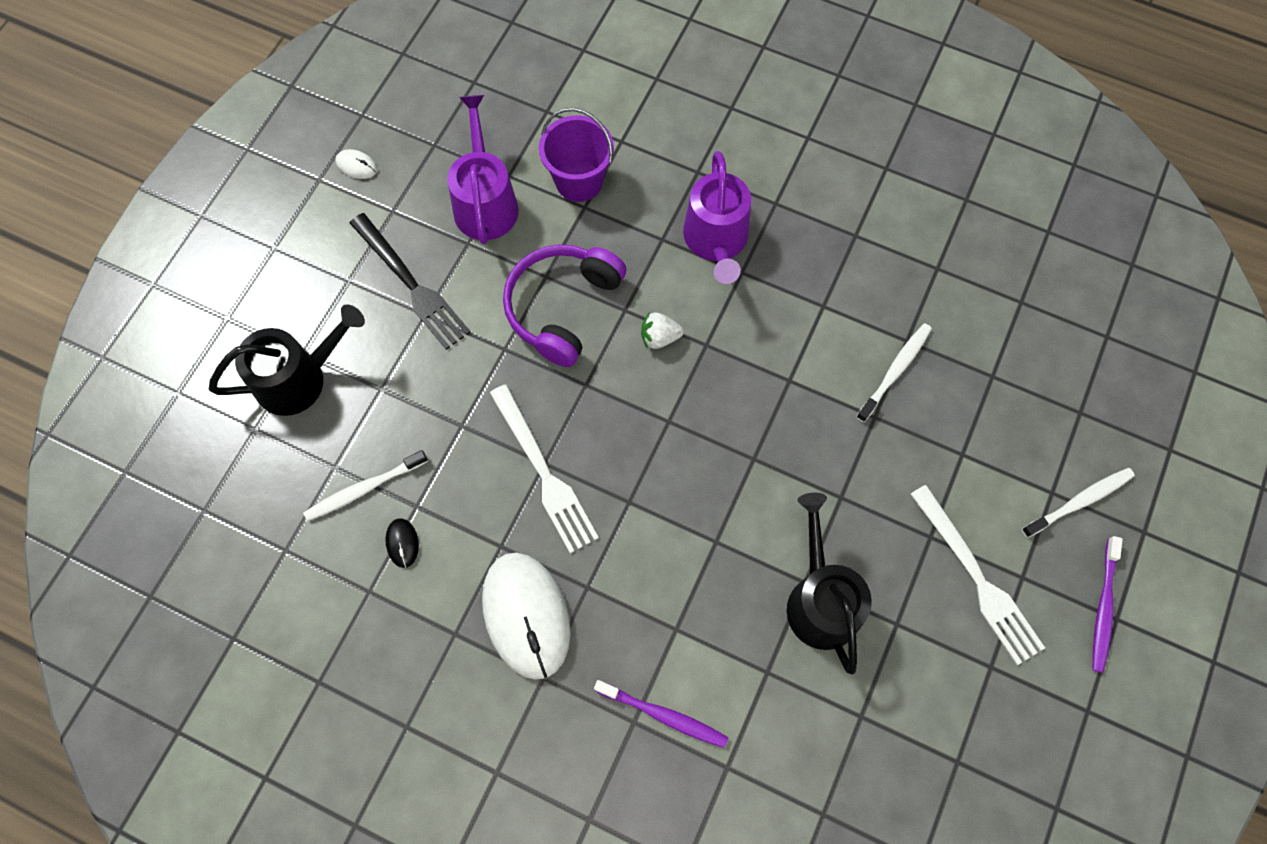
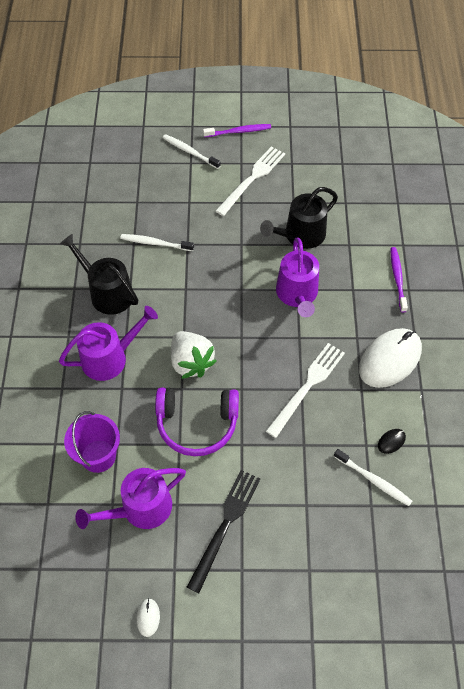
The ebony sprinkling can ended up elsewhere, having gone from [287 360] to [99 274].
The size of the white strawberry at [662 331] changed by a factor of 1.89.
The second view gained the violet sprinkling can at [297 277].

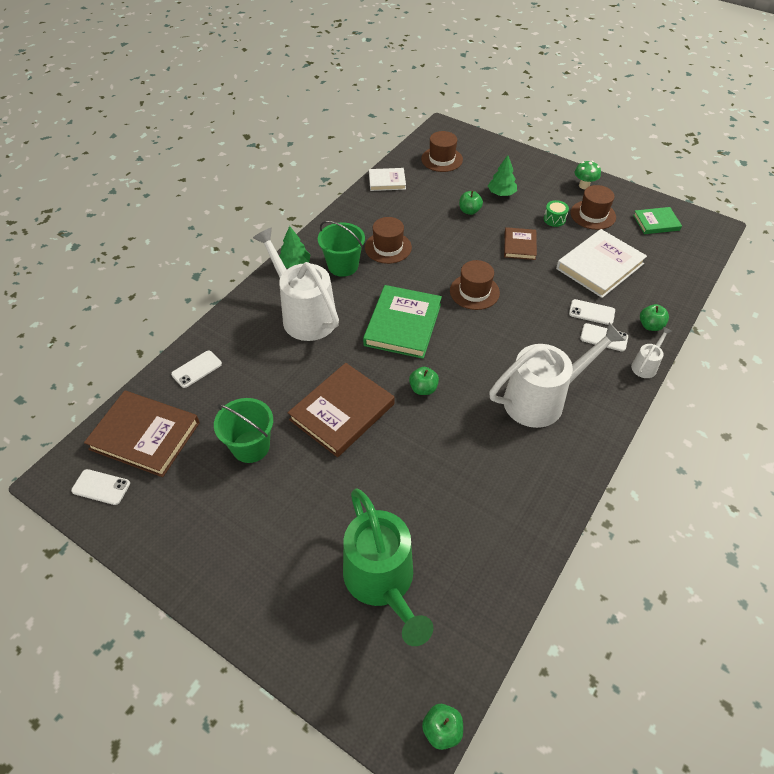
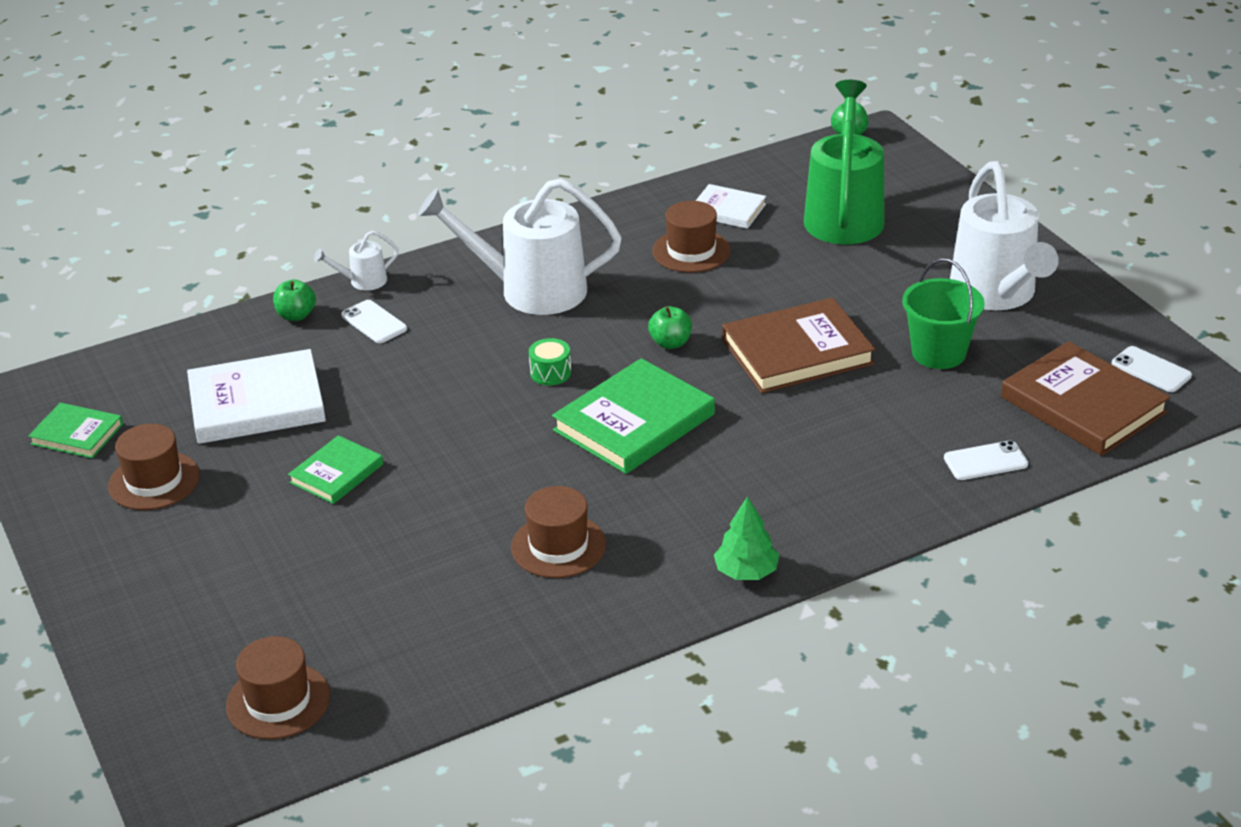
The white sprinkling can ended up elsewhere, having gone from [296 284] to [1004 235].
The second view lost the emerald sand bucket at [341 249].
The white hardback ended up elsewhere, having gone from [387 179] to [731 206].
The brown hat ended up elsewhere, having gone from [475 285] to [692 237].
The second view lost the emerald toy apple at [471 203].
The second view lost the emerald toy tree at [502 175].
What was the brown hardback at [520 243] turned into the emerald hardback at [335 469].
The emerald toy drum ended up elsewhere, having gone from [556 213] to [550 361].
The second view lost the white mobile phone at [592 312].
The second view lost the emerald mushroom at [588 175].

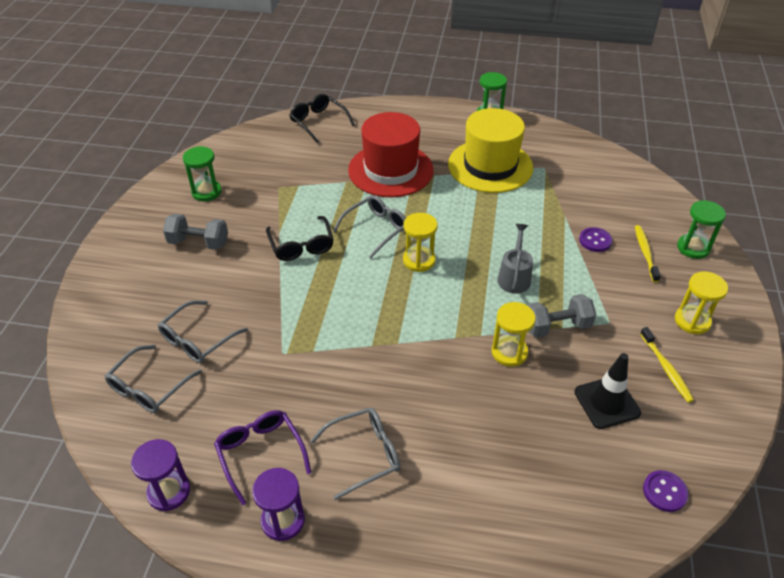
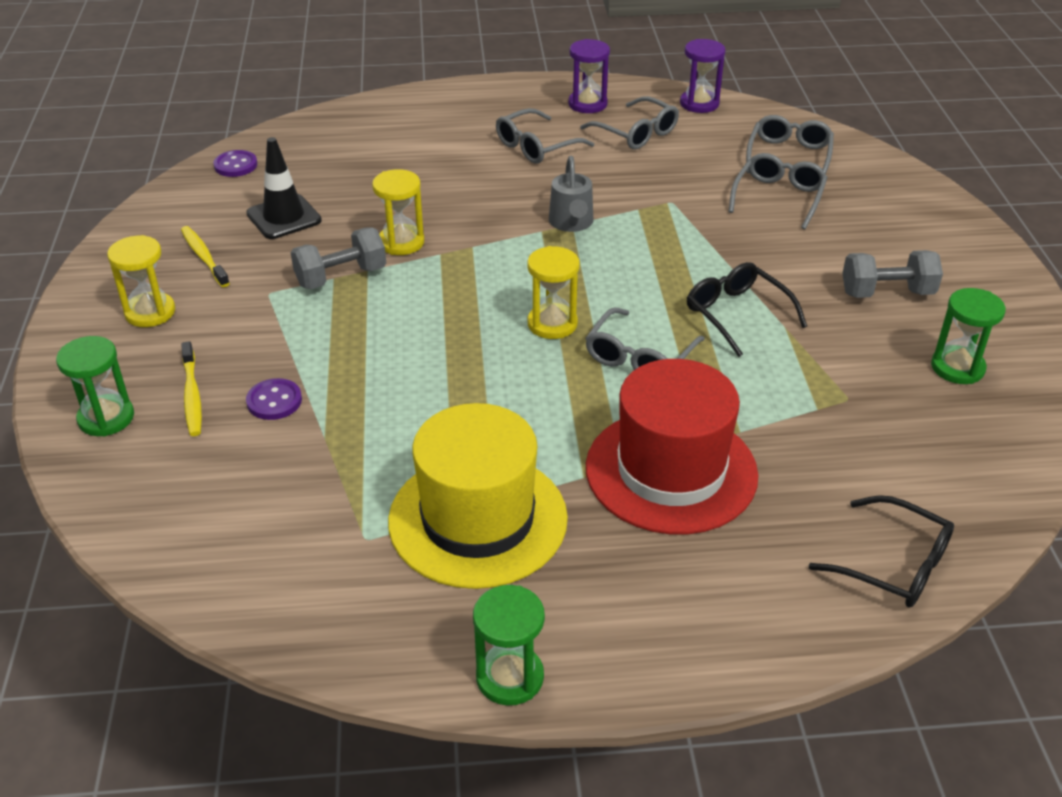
What was the violet eyeglasses at [262 457] turned into the gray eyeglasses at [629 122].
The gray sprinkling can ended up elsewhere, having gone from [515 259] to [571 194].

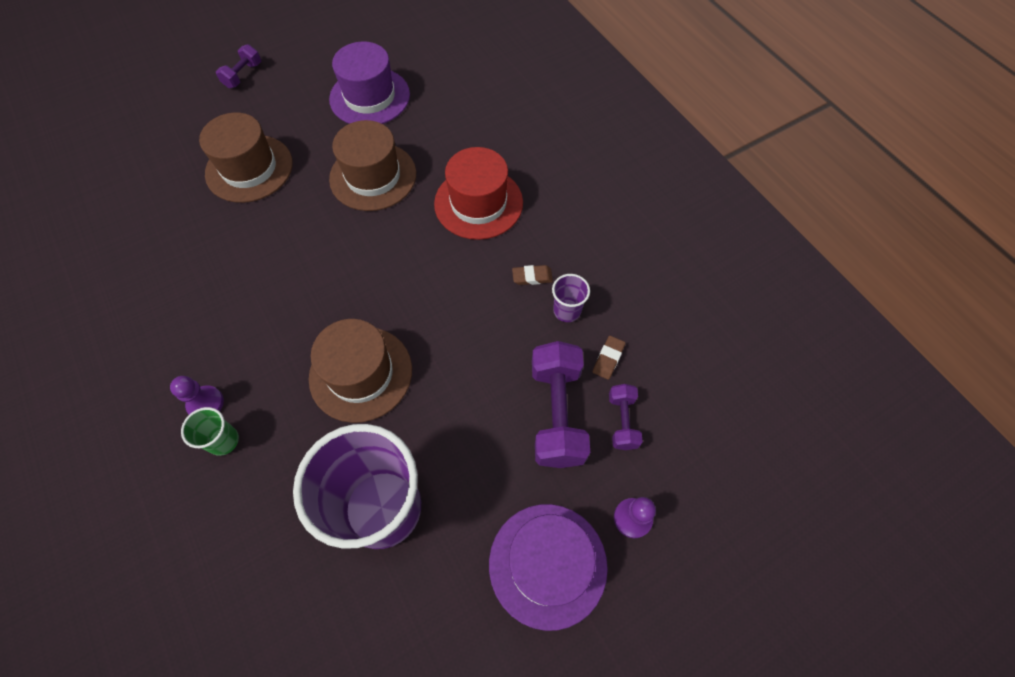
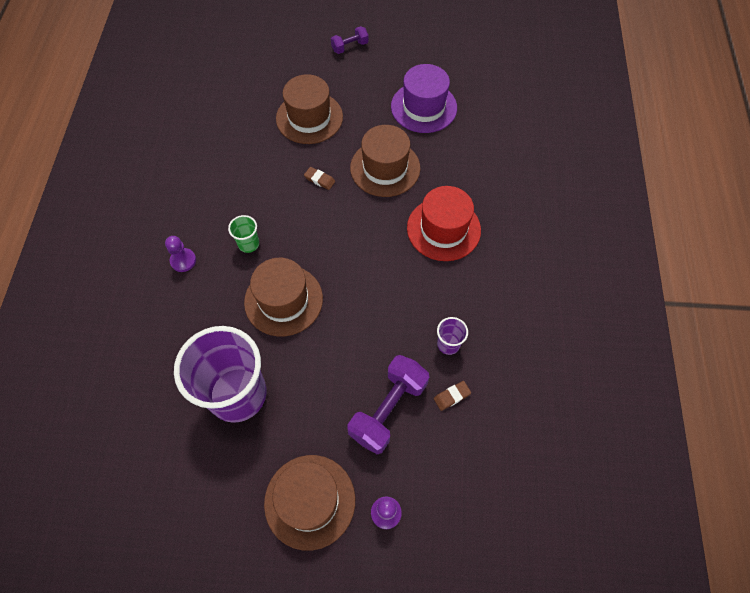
The emerald beaker ended up elsewhere, having gone from [210 431] to [243 234].
What was the violet hat at [548 567] turned into the brown hat at [309 503].
The brown gum eraser ended up elsewhere, having gone from [532 275] to [319 178].
The second view lost the violet dumbbell at [626 417].

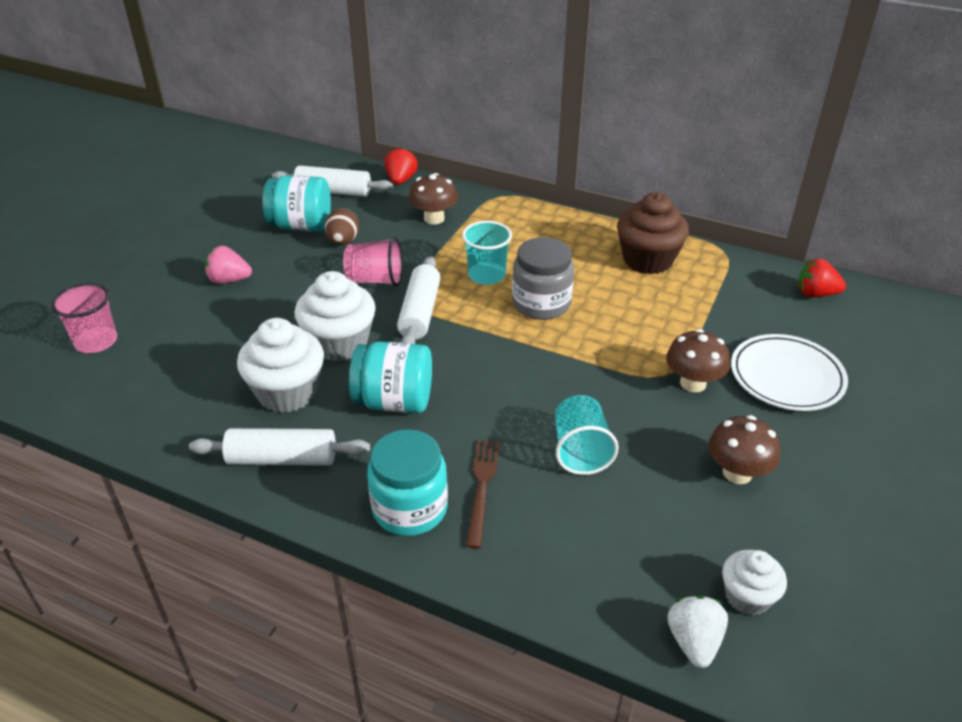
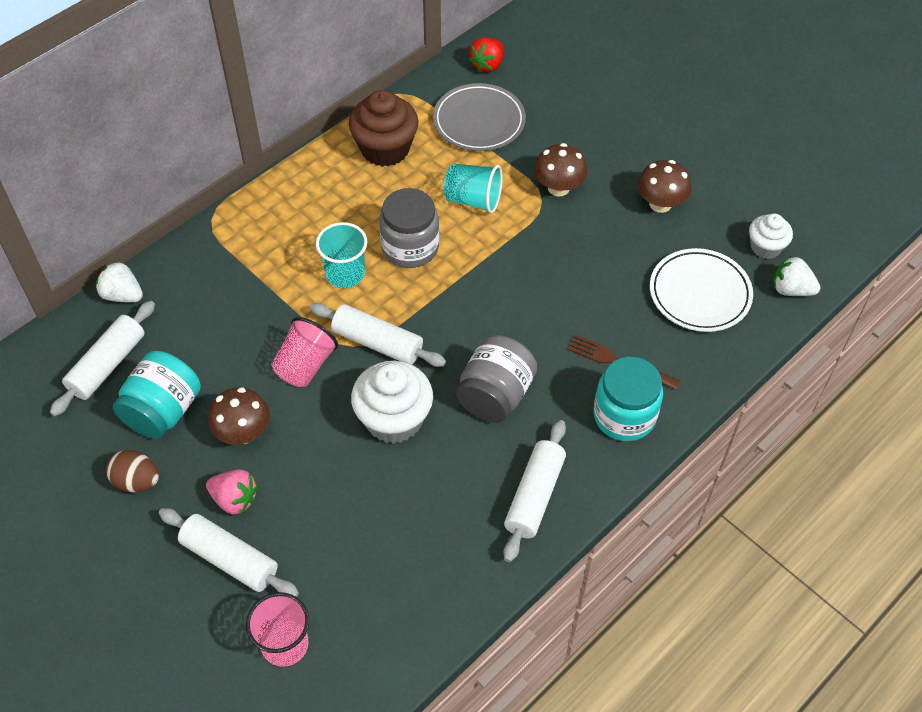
The rose-pink strawberry at [228 265] ended up facing another way, 90 degrees counterclockwise from before.
The second view lost the white muffin at [280 365].
The brown toy egg ended up elsewhere, having gone from [342 226] to [132 471].
What was the turquoise jam jar at [390 377] turned into the gray jam jar at [496 379].
What was the red strawberry at [401 166] turned into the white strawberry at [119 281].
The brown mushroom ended up elsewhere, having gone from [433 198] to [239 416].
The turquoise beaker ended up elsewhere, having gone from [587 435] to [473 188].
The white plate ended up elsewhere, having gone from [789 372] to [701 290].
The second view gained the white rolling pin at [229 552].
The second view gained the gray plate at [479 117].

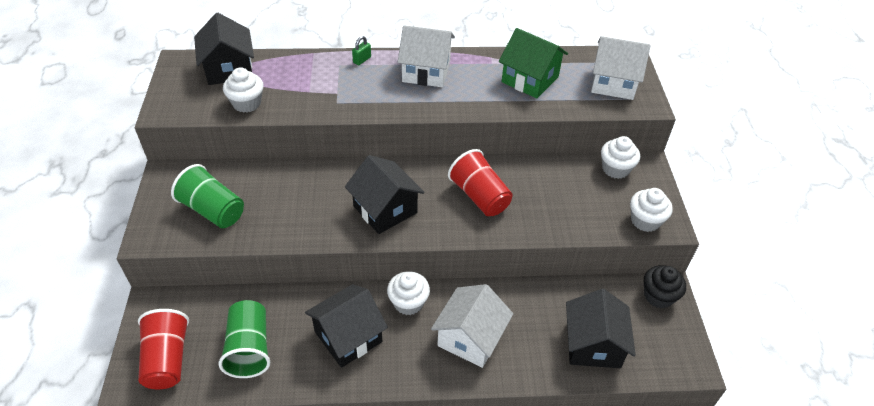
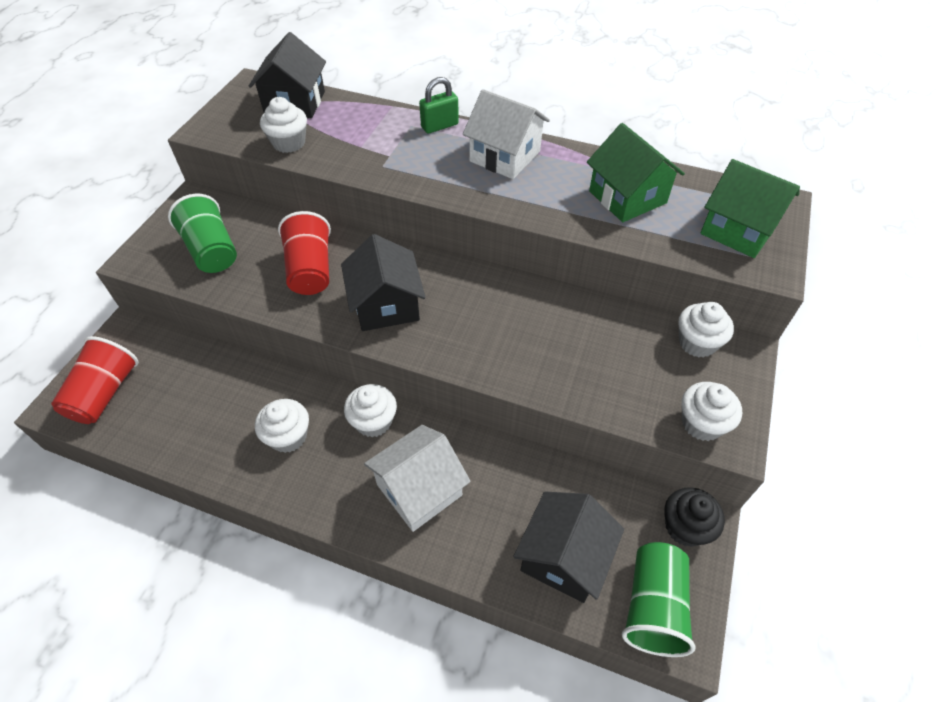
The emerald beaker ended up elsewhere, having gone from [244 339] to [659 599].
Where the ebony cottage stood at [346 326], the white muffin came to stand at [282 426].
The size of the emerald padlock at [361 50] changed by a factor of 1.54.
The red beaker ended up elsewhere, having gone from [480 182] to [304 253].
What was the white cottage at [621 68] turned into the emerald cottage at [750 208].

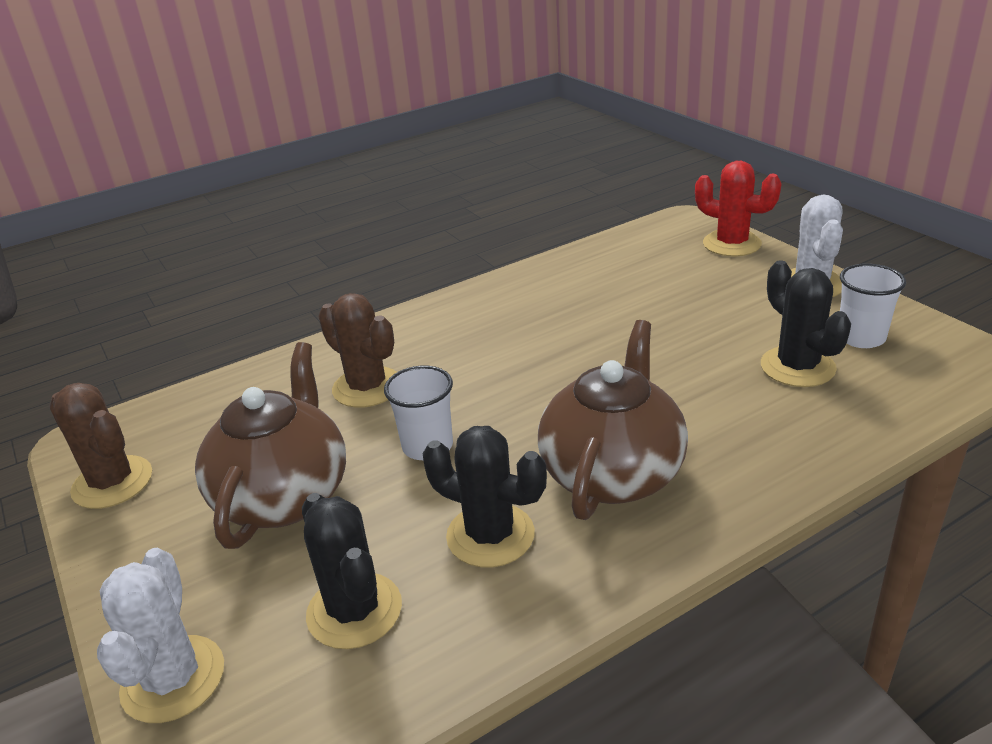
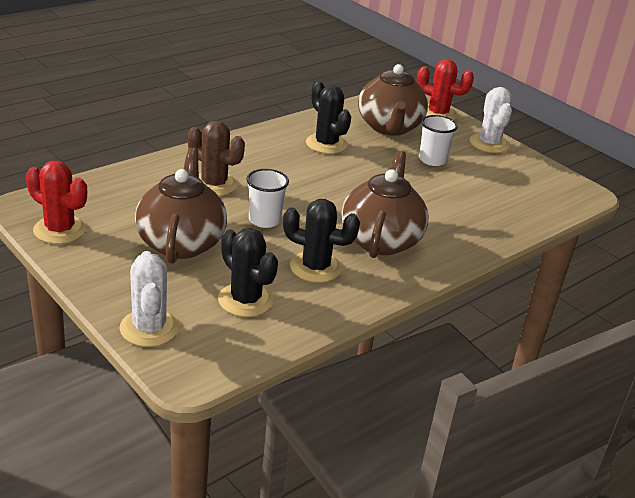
What was the brown prickly plant at [100 446] turned into the red prickly plant at [56 202].
The ebony prickly plant ended up elsewhere, having gone from [806 323] to [328 117].
The white beaker ended up elsewhere, having gone from [873 306] to [438 140].
The second view gained the brown teapot at [393 100].

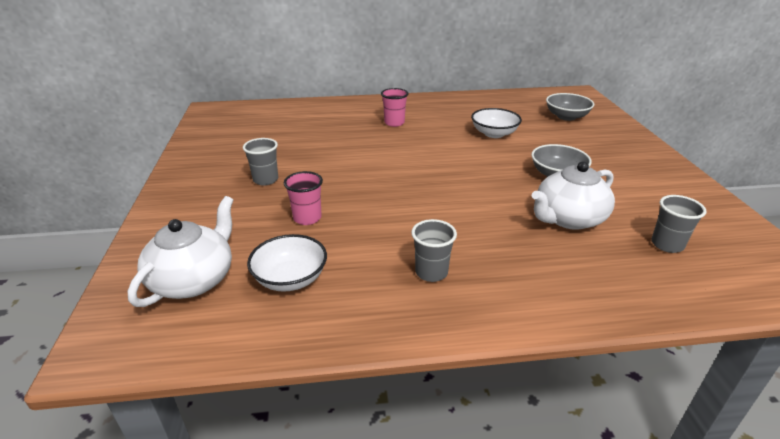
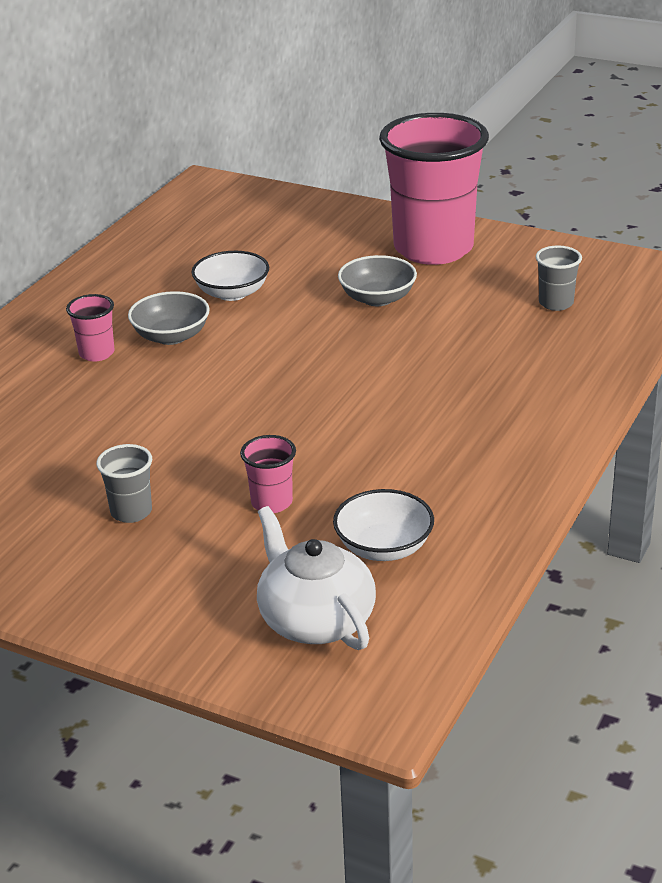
The second view lost the gray beaker at [434 250].
The second view lost the white teapot at [573 195].
The gray deep dish ended up elsewhere, having gone from [570 107] to [169 318].
The second view gained the rose-pink beaker at [434 189].

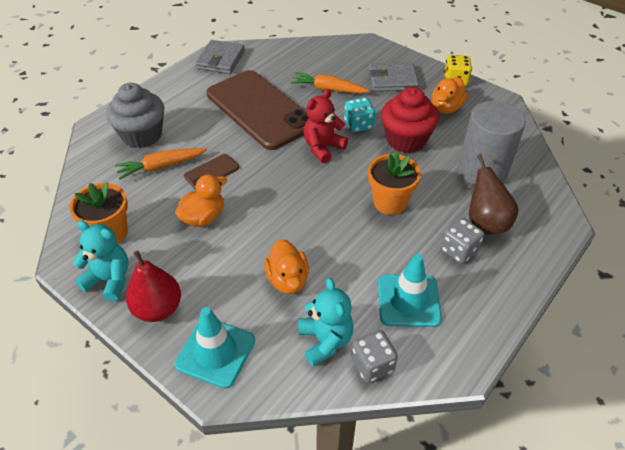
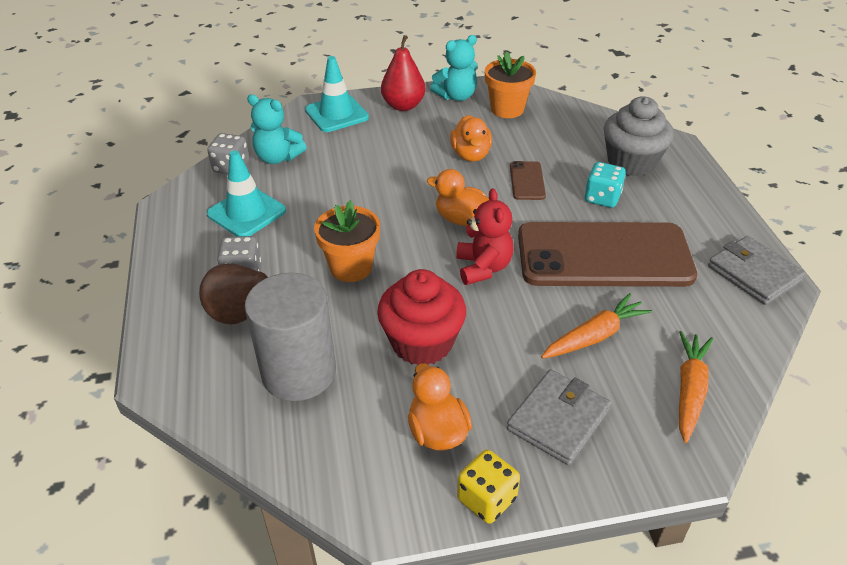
The bright orange root vegetable ended up elsewhere, having gone from [161 164] to [696 387].
The bright orange duck ended up elsewhere, having gone from [286 266] to [458 197].
The turquoise dice ended up elsewhere, having gone from [359 115] to [605 185].

